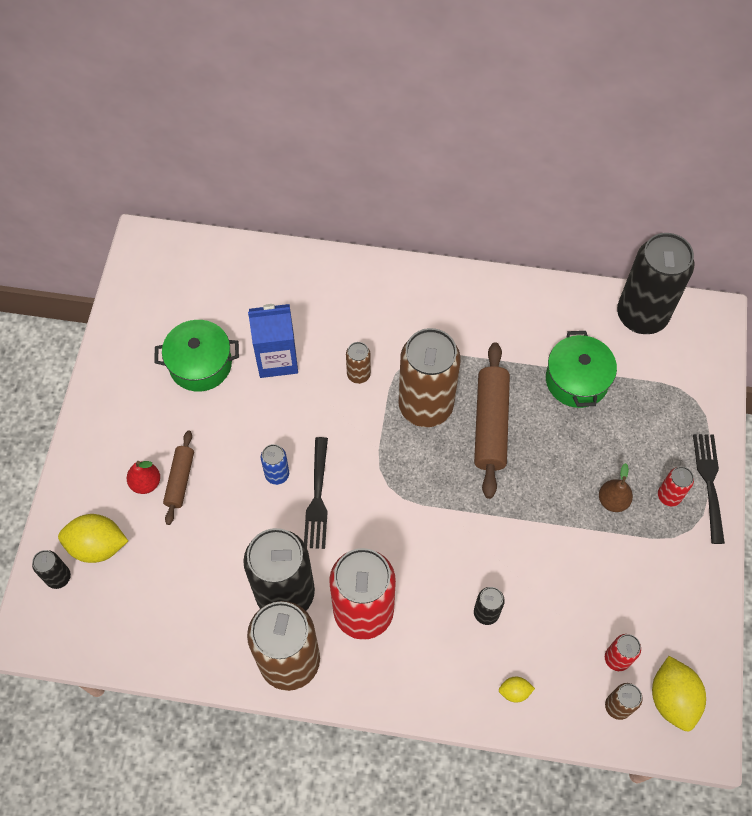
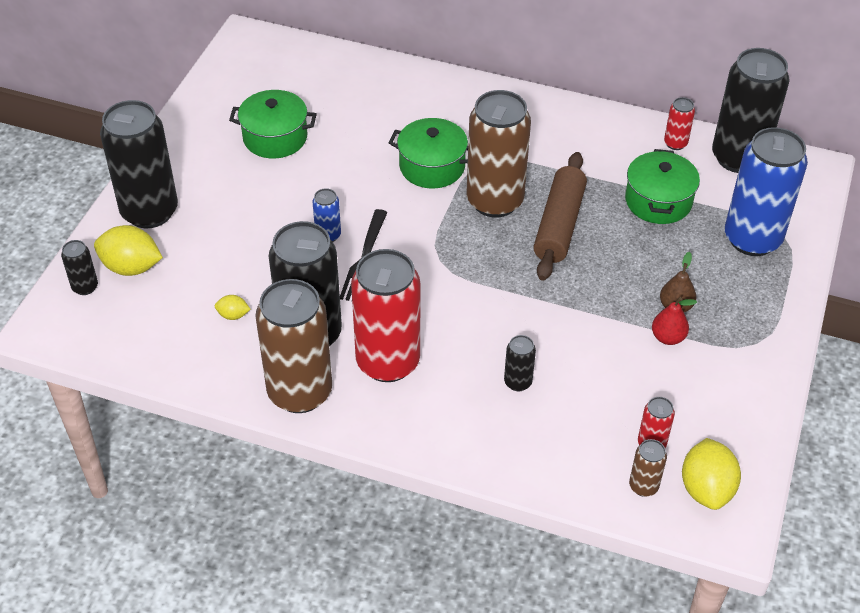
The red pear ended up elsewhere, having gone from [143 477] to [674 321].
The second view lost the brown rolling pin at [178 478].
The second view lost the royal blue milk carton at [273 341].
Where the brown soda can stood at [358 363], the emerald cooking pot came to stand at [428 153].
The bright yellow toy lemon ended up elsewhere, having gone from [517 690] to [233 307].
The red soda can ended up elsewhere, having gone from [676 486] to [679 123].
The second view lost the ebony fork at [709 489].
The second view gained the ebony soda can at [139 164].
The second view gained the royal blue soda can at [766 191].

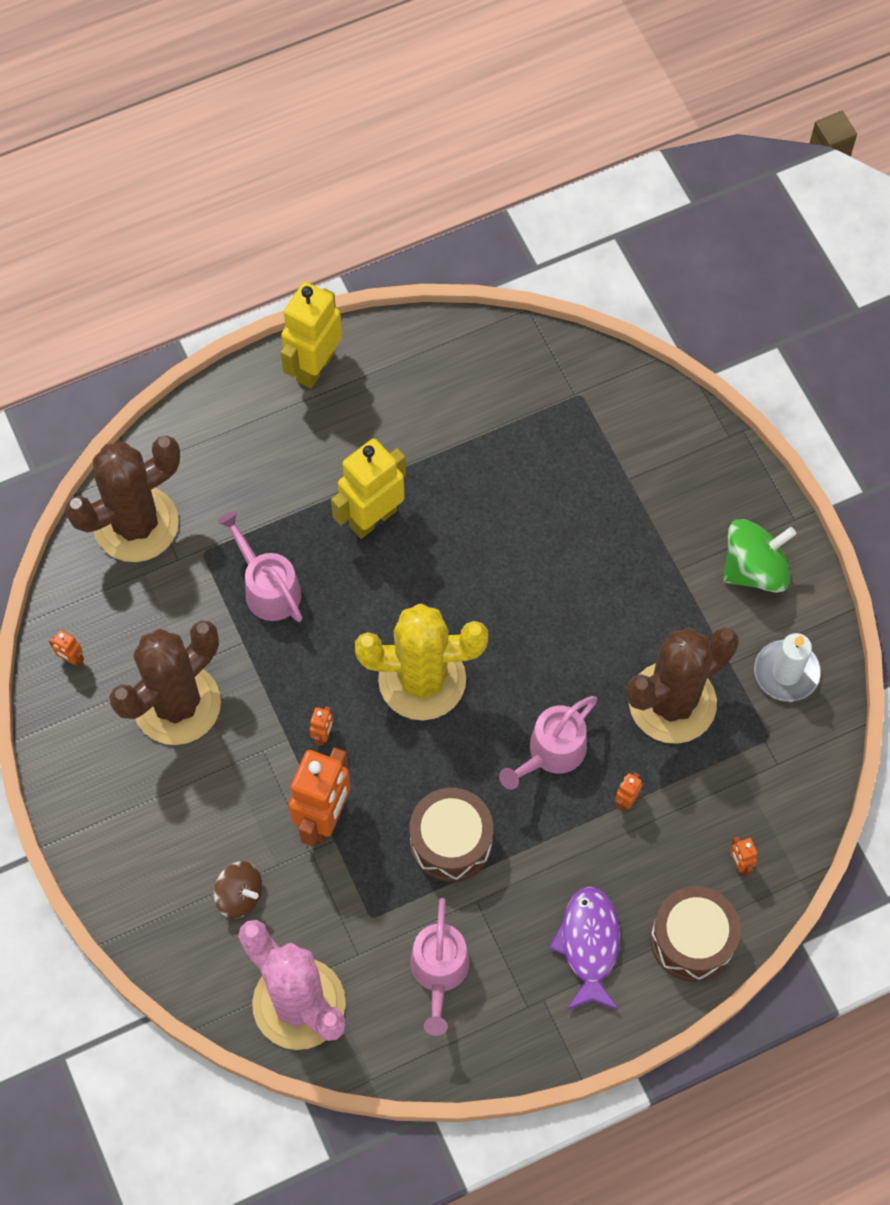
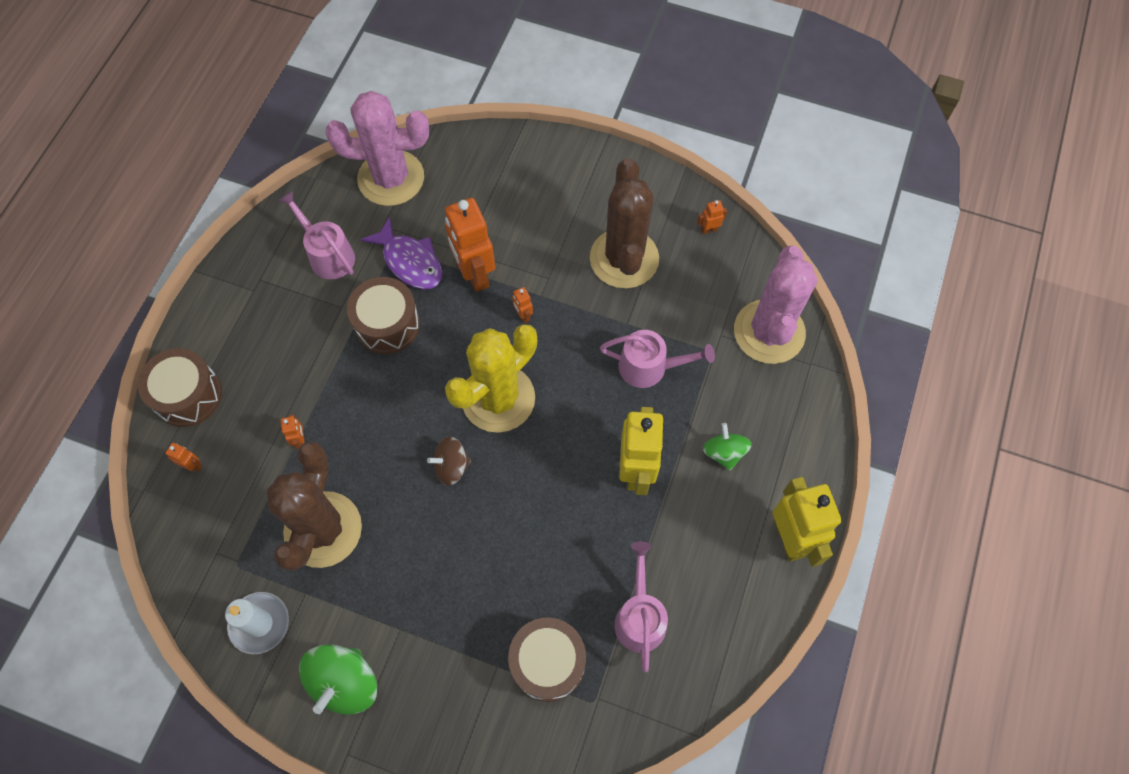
What was the brown prickly plant at [122 498] turned into the rose-pink prickly plant at [775 305].
The brown whirligig ended up elsewhere, having gone from [238 890] to [449 460].
The rose-pink sprinkling can ended up elsewhere, having gone from [548 743] to [641 606].
The violet toy fish ended up elsewhere, having gone from [584 948] to [401 252].
The second view gained the brown toy drum at [547 660].
The second view gained the emerald whirligig at [727 447].

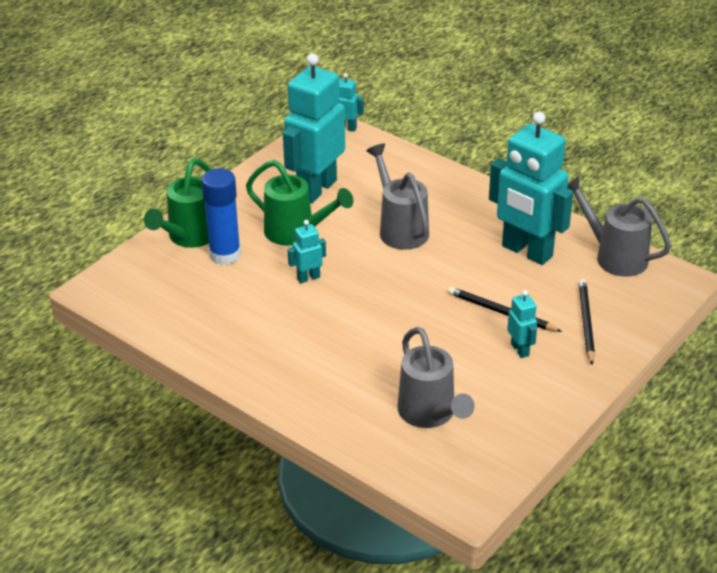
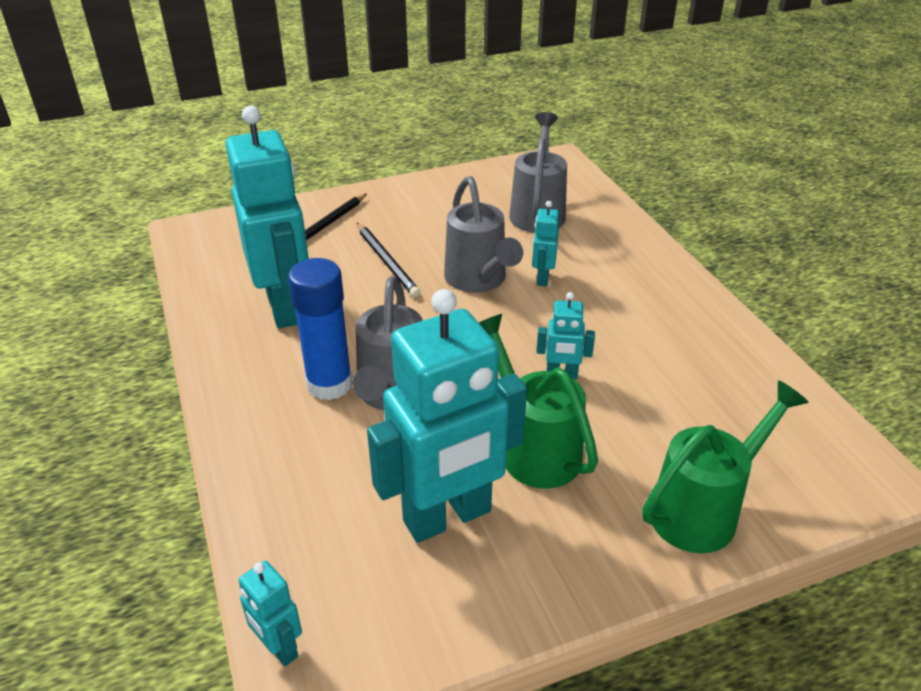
The royal blue glue ended up elsewhere, having gone from [221 216] to [320 329].
The turquoise toy robot ended up elsewhere, having gone from [522 324] to [545 243].
The gray sprinkling can ended up elsewhere, having gone from [619 226] to [483 234].

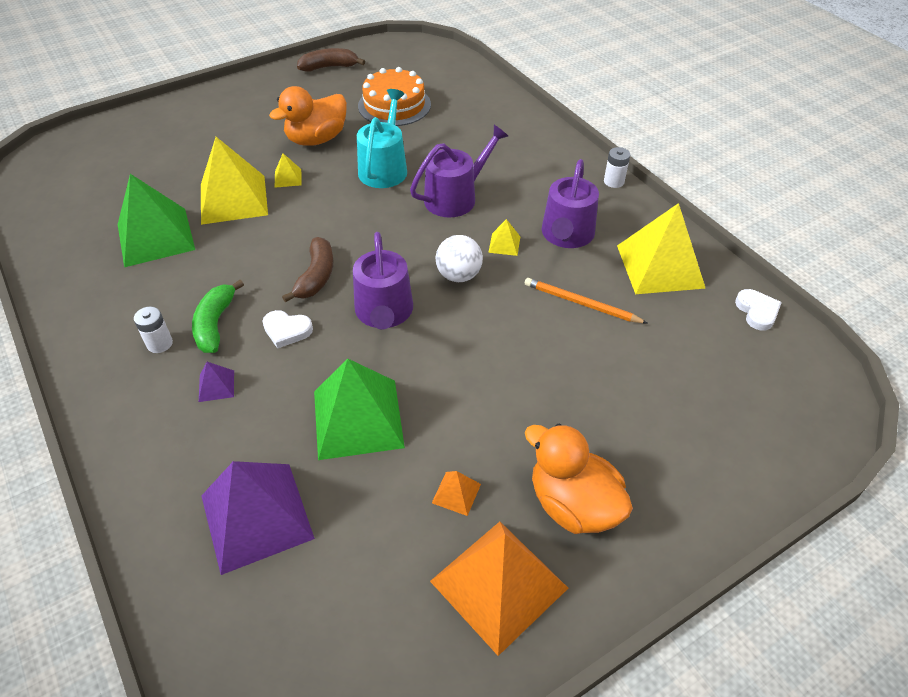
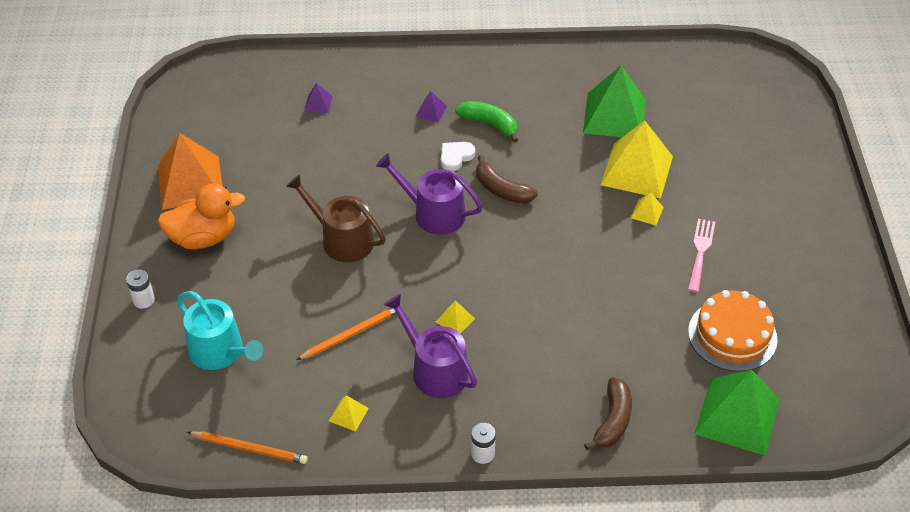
The white power cell ended up elsewhere, having gone from [153 329] to [140 289].
The size of the violet pyramid shape at [258 518] changed by a factor of 0.42.
Where the bright orange duck stood at [308 116], the rose-pink fork came to stand at [701 255].
The brown toy banana ended up elsewhere, having gone from [331 59] to [608 413].
The emerald pyramid shape ended up elsewhere, having gone from [359 409] to [737 413].
The turquoise sprinkling can ended up elsewhere, having gone from [382 138] to [220 330].
The second view lost the violet sprinkling can at [459 171].
The second view lost the bright orange pyramid shape at [456 493].
The second view lost the white ball at [459 258].
The size of the bright yellow pyramid shape at [661 248] changed by a factor of 0.42.
Where the white heart stood at [758 309], the bright orange pencil came to stand at [247 448].
The second view gained the brown sprinkling can at [336 218].

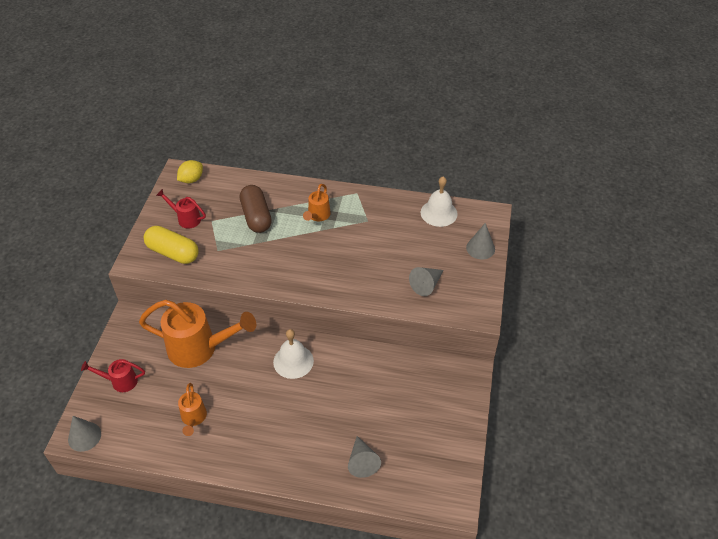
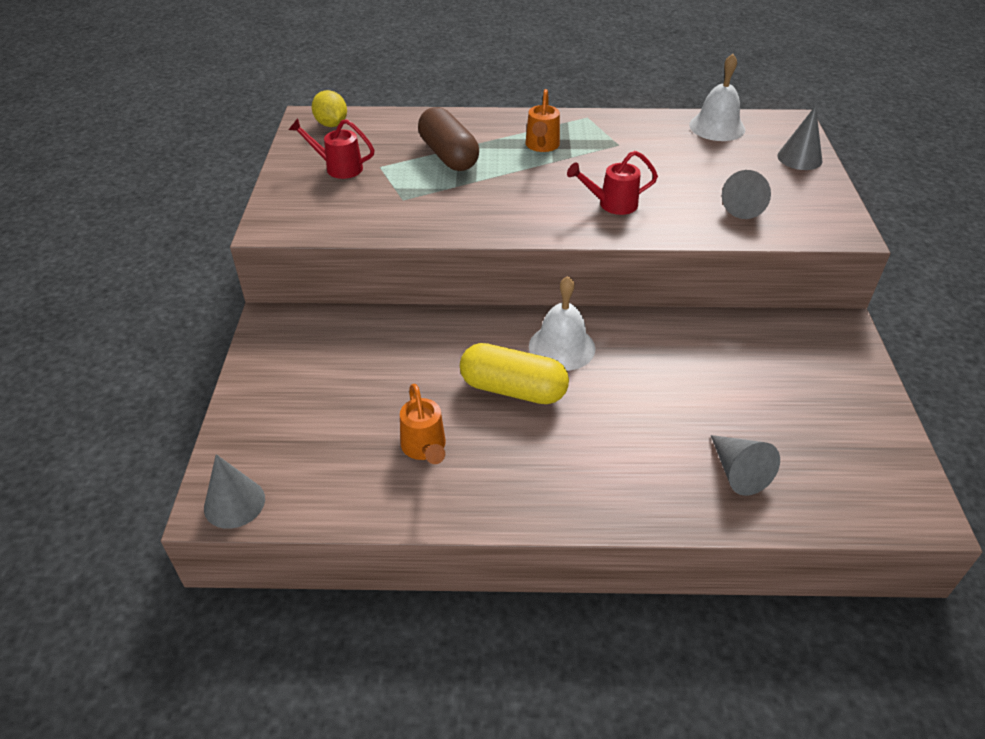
The red sprinkling can ended up elsewhere, having gone from [113 375] to [612 183].
The second view lost the bright orange sprinkling can at [197 334].
The bright yellow pill shape ended up elsewhere, having gone from [171 245] to [514 373].
The bright yellow toy lemon at [190 171] ended up facing another way, 60 degrees counterclockwise from before.

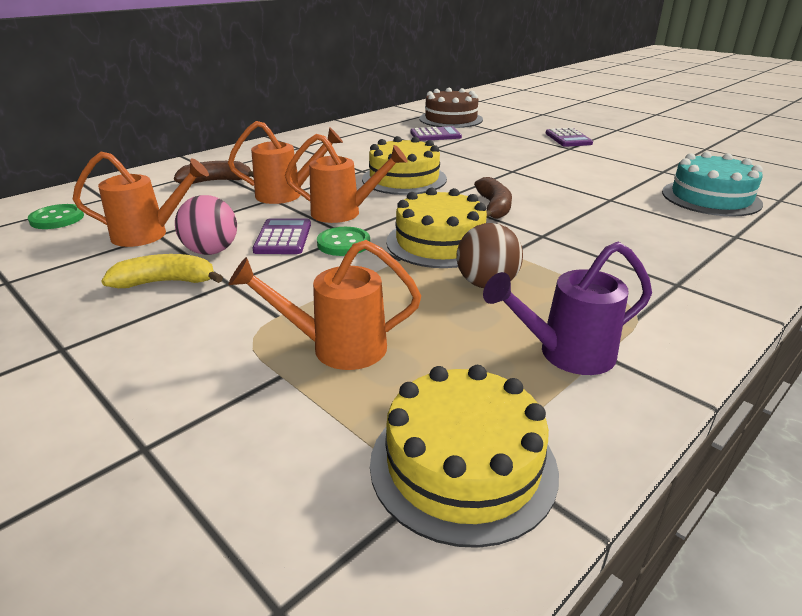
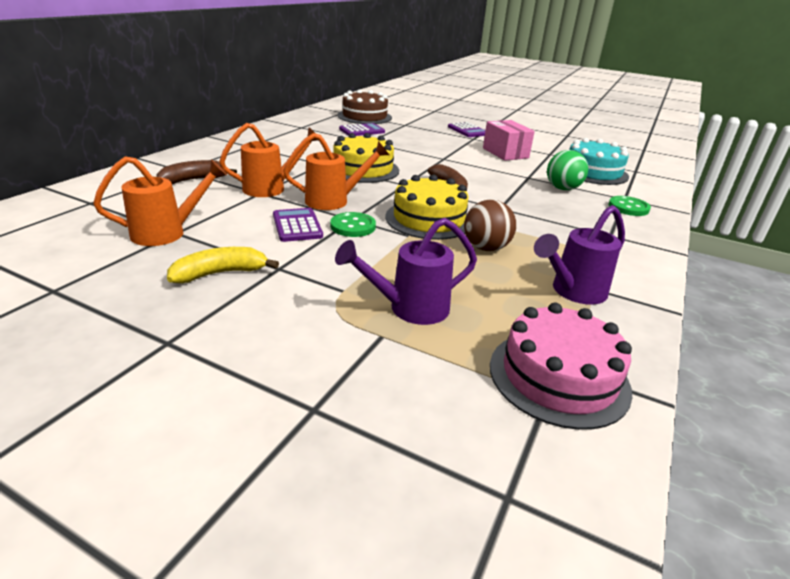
The emerald sewing button ended up elsewhere, having gone from [56 216] to [630 206].
The second view lost the rose-pink ball at [206 225].
What was the bright orange sprinkling can at [324 305] turned into the violet sprinkling can at [406 271].
What was the bright yellow layer cake at [464 456] turned into the rose-pink layer cake at [561 366].
The second view gained the rose-pink box at [509 140].
The second view gained the emerald ball at [567 170].

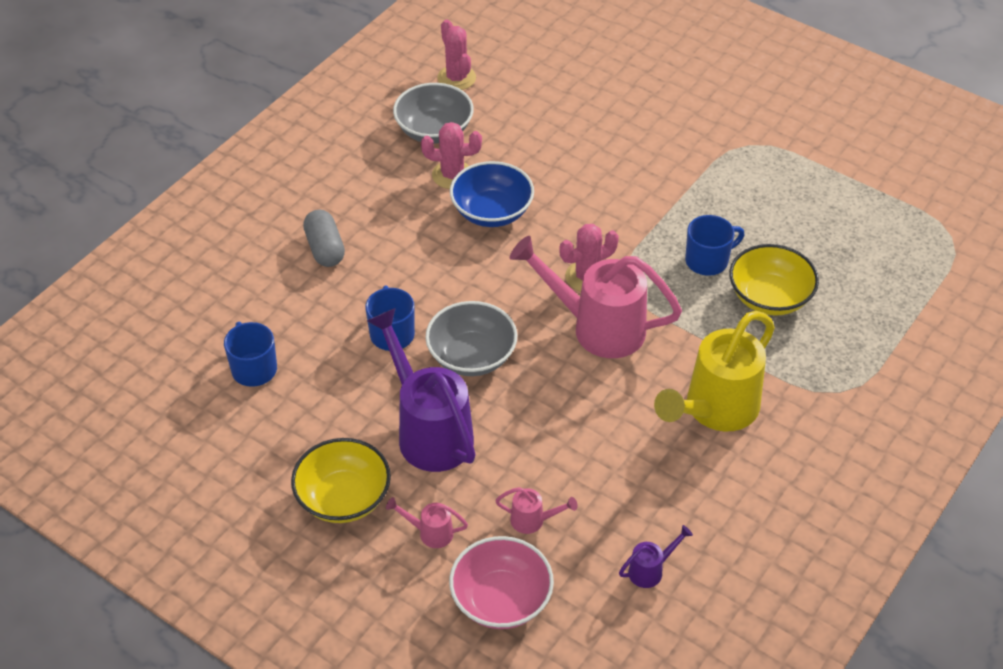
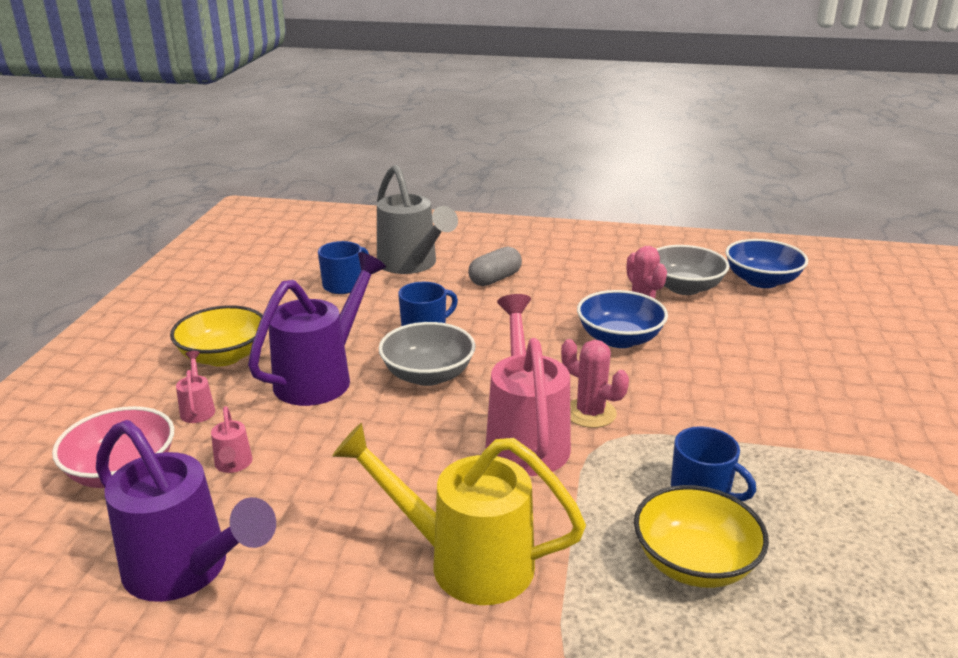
Where the rose-pink prickly plant stood at [456 54], the royal blue deep dish came to stand at [766 263].
The size of the violet sprinkling can at [656 556] changed by a factor of 2.35.
The second view gained the gray sprinkling can at [417 219].

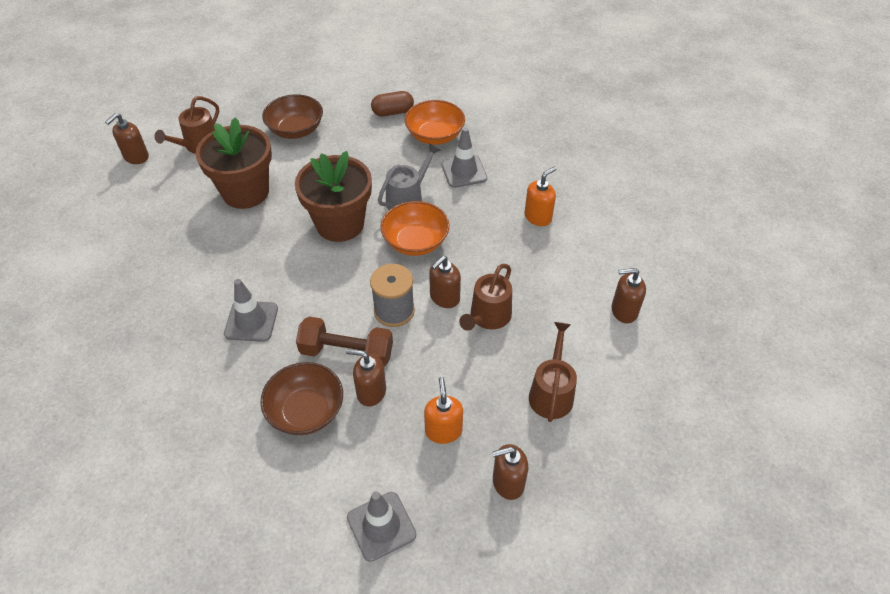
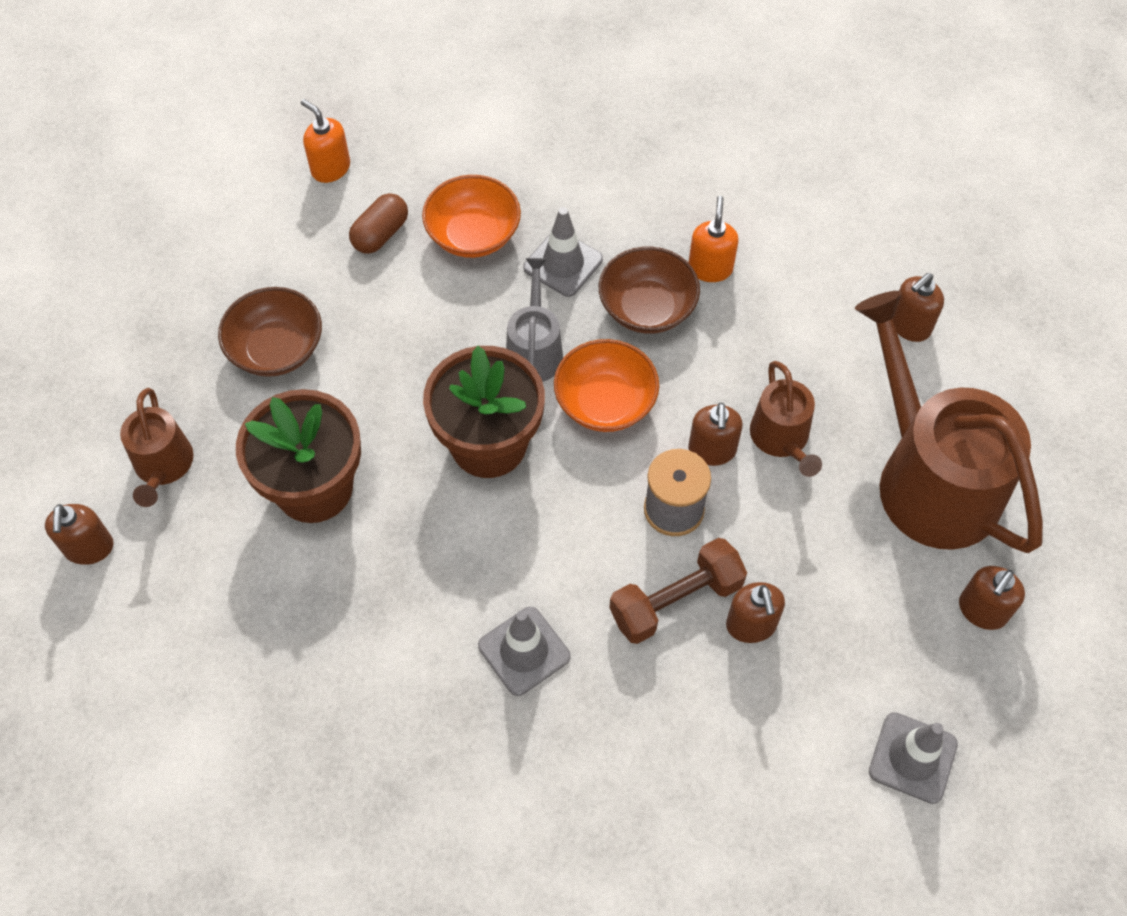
The brown deep dish ended up elsewhere, having gone from [301 398] to [649 290].
The brown pump bottle at [366 378] ended up facing another way, 75 degrees counterclockwise from before.
The bright orange pump bottle ended up elsewhere, having gone from [443 410] to [325 141].
The size of the brown sprinkling can at [553 372] changed by a factor of 2.02.

